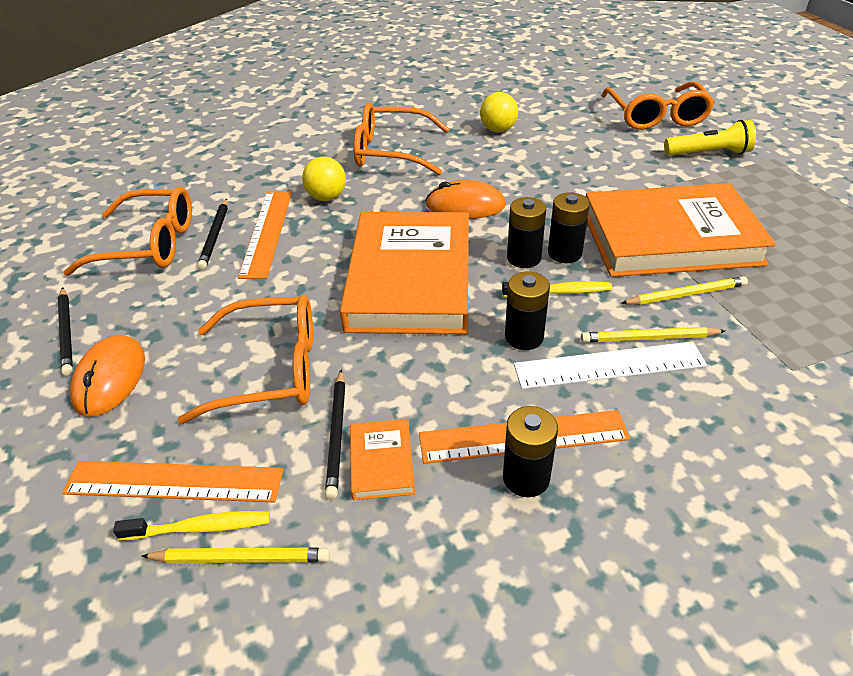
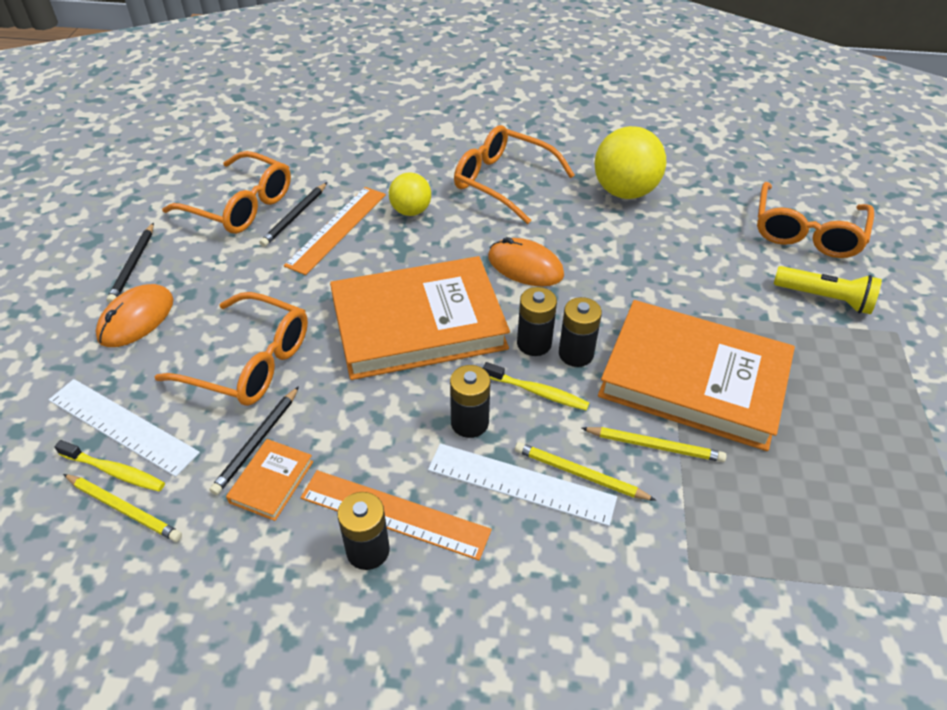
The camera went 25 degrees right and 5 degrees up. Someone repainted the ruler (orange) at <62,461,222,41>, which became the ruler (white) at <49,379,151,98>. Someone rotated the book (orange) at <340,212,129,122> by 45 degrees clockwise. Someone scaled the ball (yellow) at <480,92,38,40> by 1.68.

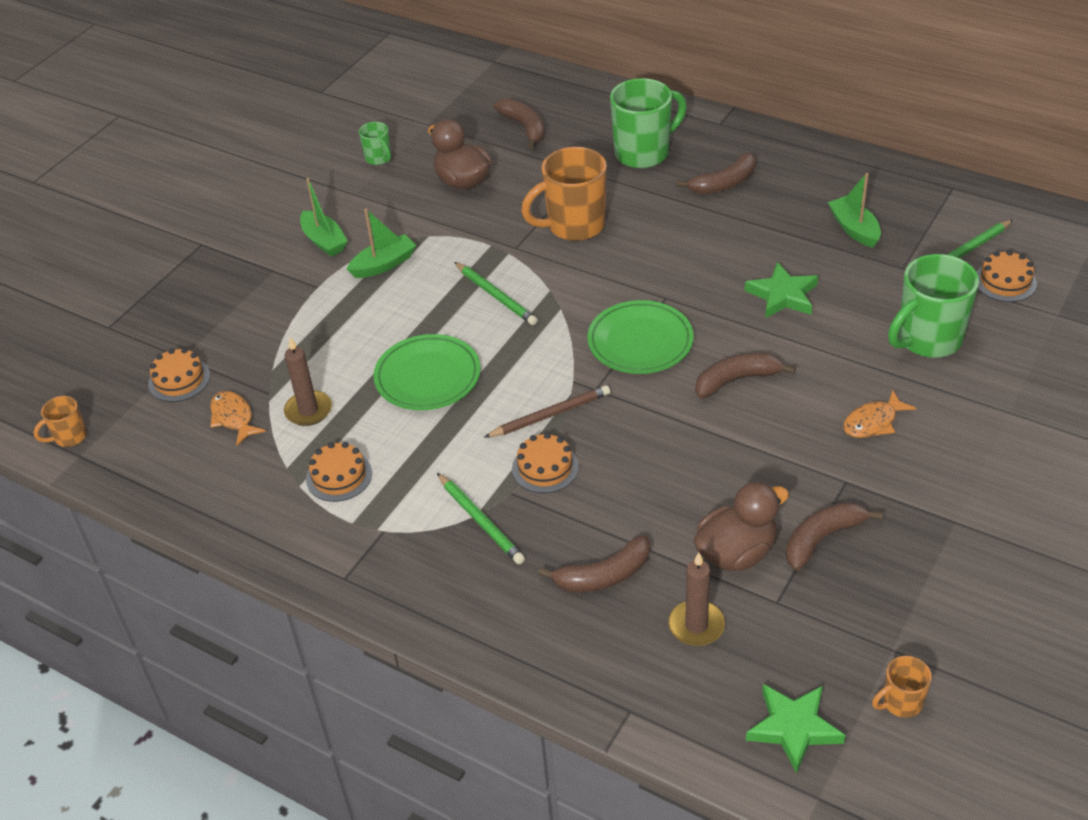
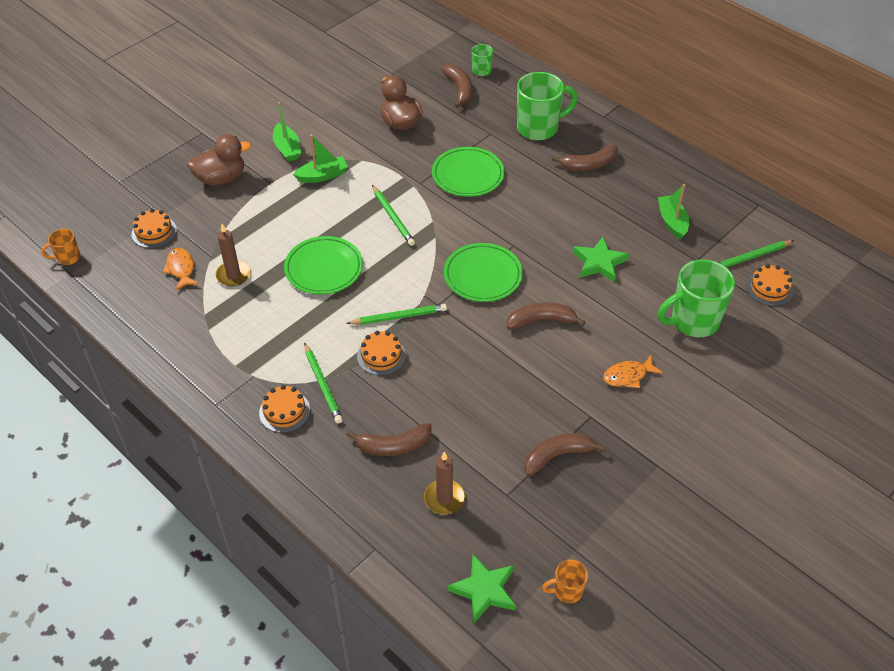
The camera went 10 degrees right and 5 degrees up. Someone carried the cake (orange) from <306,442,66,60> to <259,385,51,48>. Someone carried the mug (green) from <359,122,32,43> to <472,44,21,32>. Someone carried the duck (brown) from <694,482,95,89> to <187,134,64,51>. Someone swapped the mug (orange) at <521,147,86,94> for the plate (green) at <432,147,72,50>. Someone repainted the pencil (brown) at <484,385,126,53>, which became the pencil (green) at <346,304,101,21>.

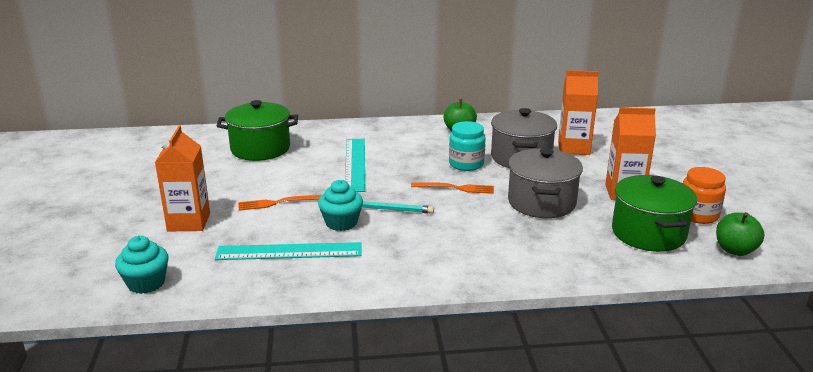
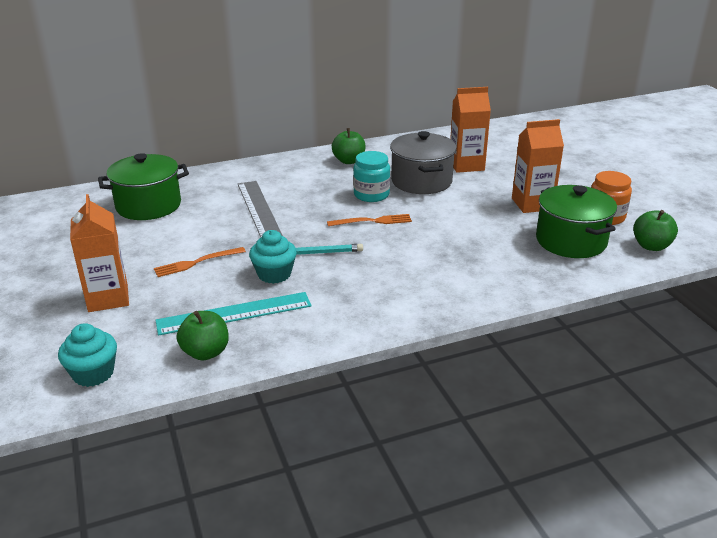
The camera went 15 degrees left and 5 degrees up. Someone took away the pot (grey) at <508,148,75,70>. Someone put down the apple (green) at <177,311,52,50>. Someone repainted the ruler (turquoise) at <345,139,20,53>, which became the ruler (grey) at <238,181,45,56>.

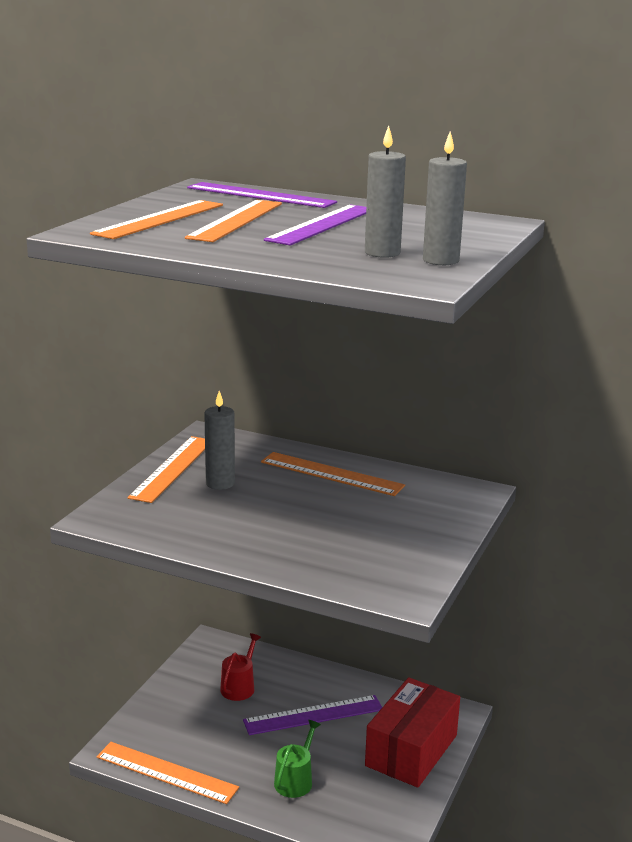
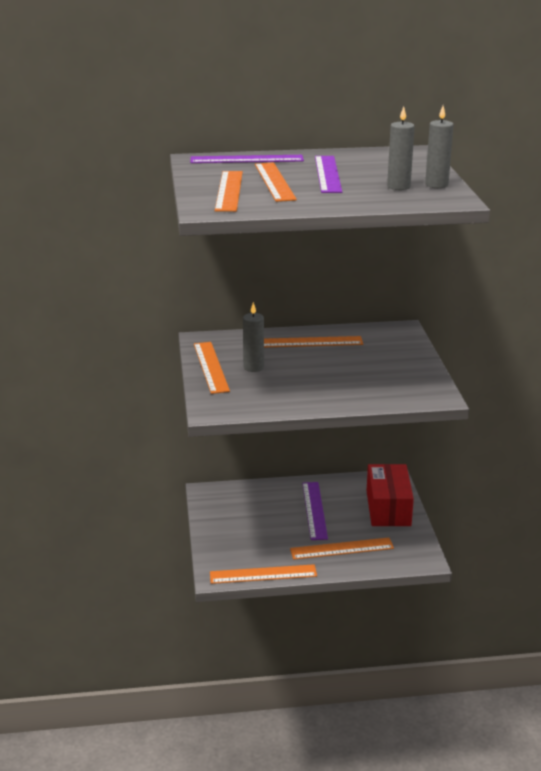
The camera went 30 degrees left and 5 degrees up. Someone took away the watering can (red) at <220,633,41,68>. Someone swapped the watering can (green) at <274,720,47,78> for the ruler (orange) at <290,538,104,22>. Someone rotated the ruler (purple) at <243,695,139,40> by 45 degrees counterclockwise.

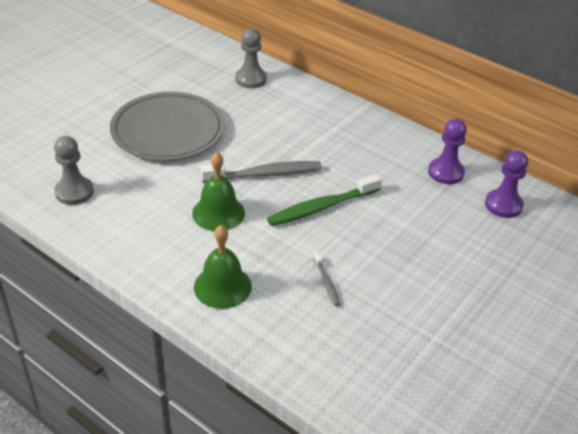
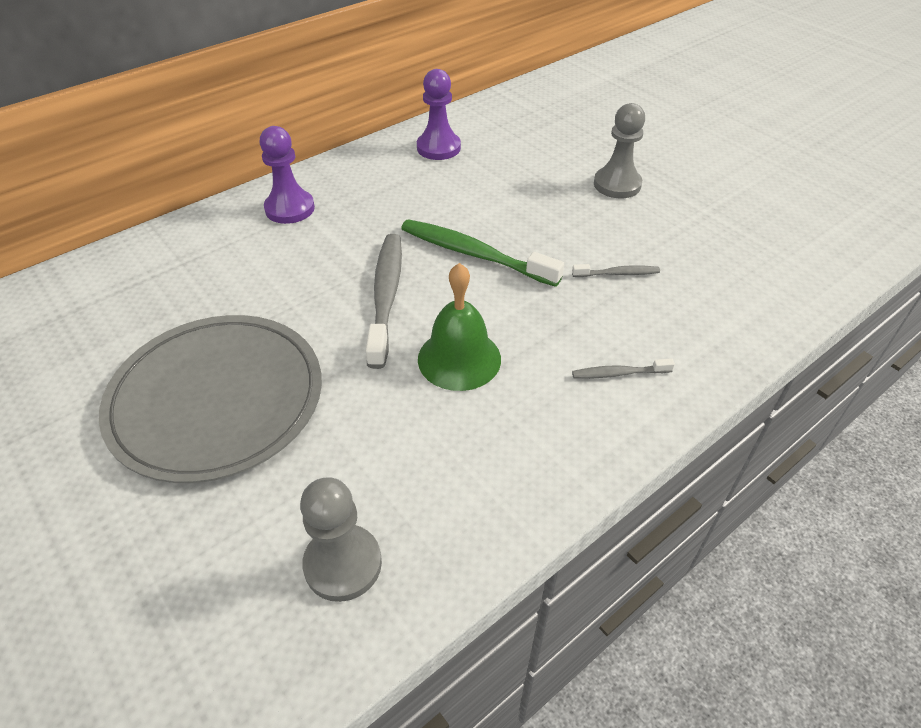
The camera went 75 degrees left and 5 degrees up. Someone carried the pawn (grey) from <235,28,32,60> to <594,103,51,95>. Someone carried the pawn (purple) from <485,150,43,68> to <259,126,56,98>. Someone swapped the bell (green) at <194,225,58,84> for the toothbrush (grey) at <572,359,103,20>. Someone rotated the toothbrush (green) at <267,174,115,52> by 135 degrees clockwise.

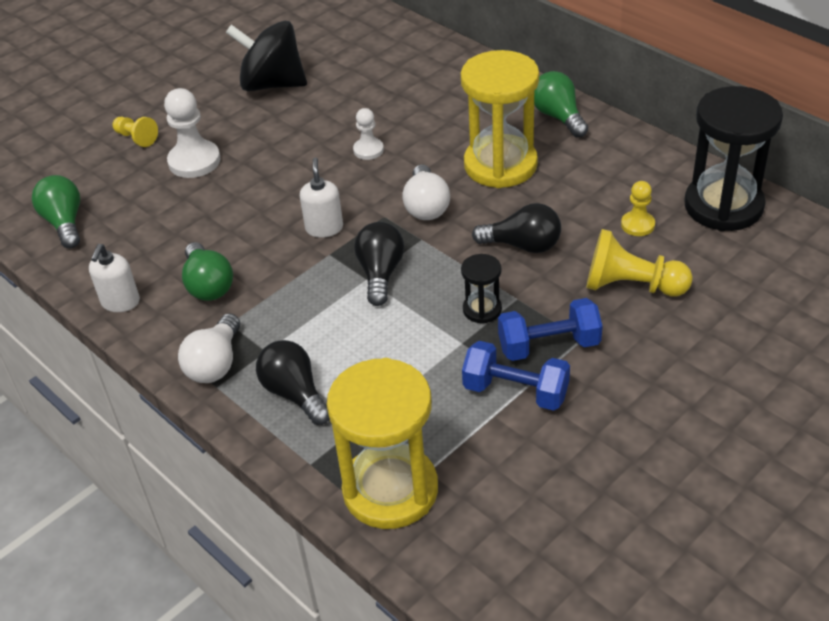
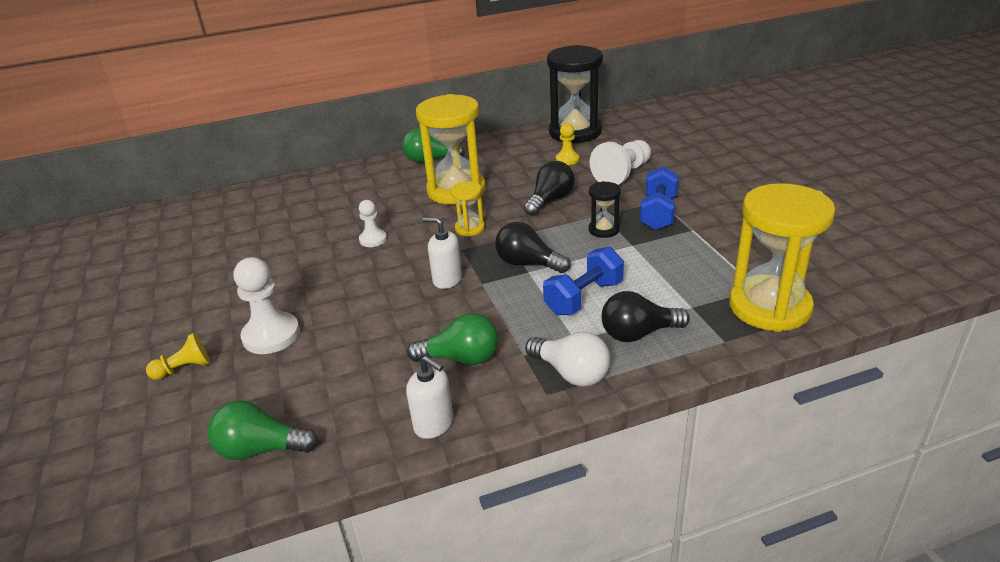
The camera went 65 degrees left and 10 degrees down. Someone took away the spinning top (black) at <226,21,81,70>. Someone carried the dumbbell (blue) from <462,341,108,70> to <543,247,81,68>. Someone swapped the light bulb (white) at <402,164,48,56> for the hourglass (yellow) at <450,182,35,55>. Someone repainted the pawn (yellow) at <586,229,107,67>, which became the pawn (white) at <589,140,62,45>.

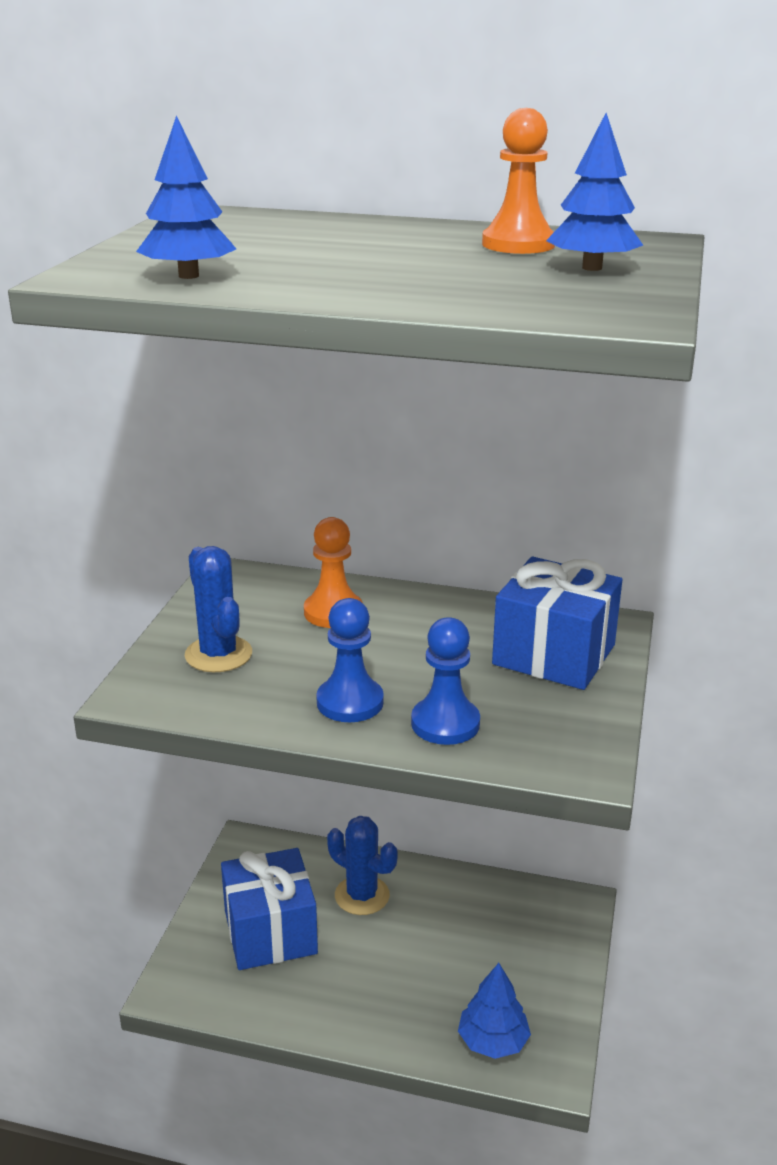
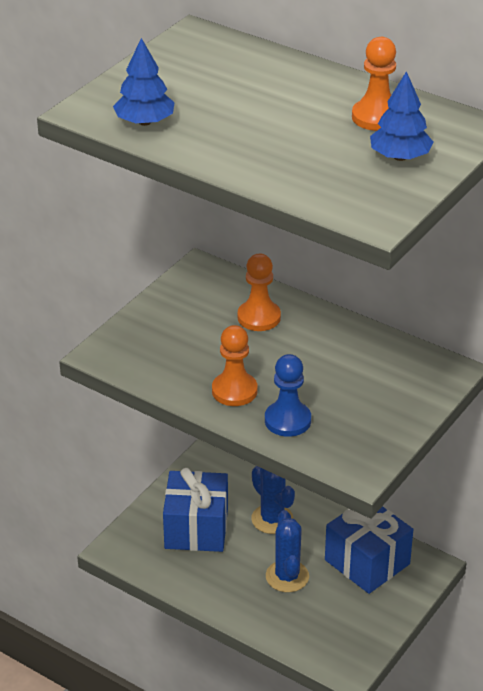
The camera went 20 degrees right and 10 degrees up. Someone took away the tree (blue) at <458,963,73,96>. Someone carried the cactus (blue) from <185,546,67,126> to <266,510,43,82>. Someone carried the gift (blue) from <492,557,131,133> to <325,506,88,88>. Someone repainted the pawn (blue) at <316,598,68,124>, which became the pawn (orange) at <212,325,46,81>.

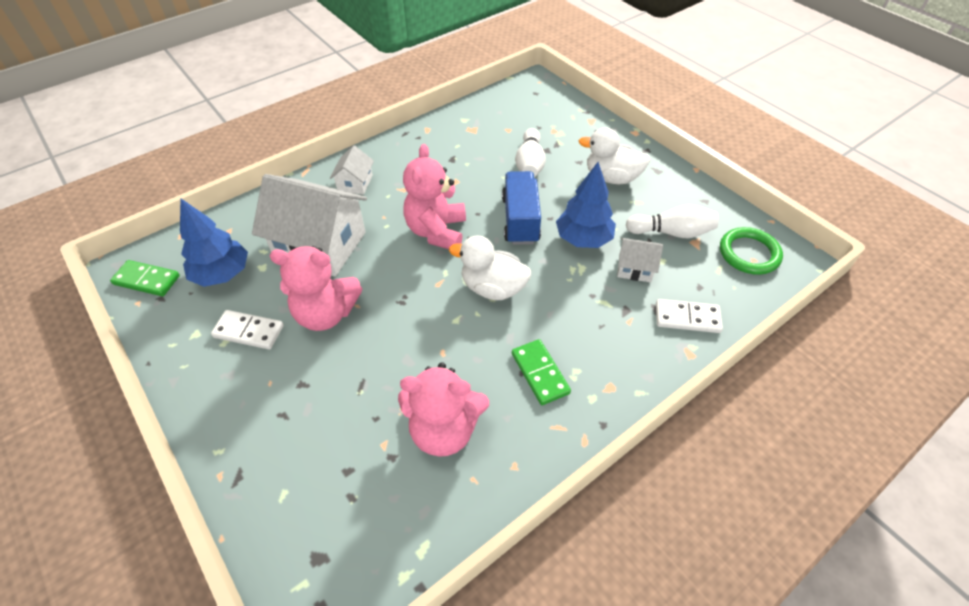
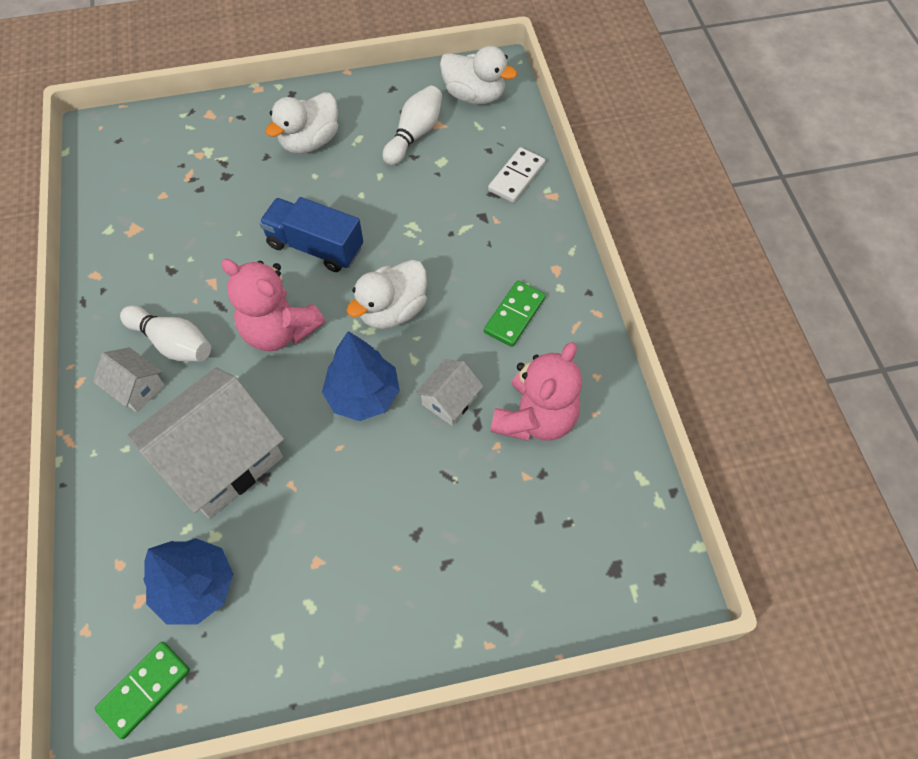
The camera went 65 degrees left and 10 degrees up. Someone took away the domino (white) at <211,310,73,39>. Someone took away the teddy bear (pink) at <270,246,92,85>. Someone carried the bowling pin (white) from <515,128,31,49> to <120,305,91,56>. Someone carried the tree (blue) from <556,162,60,86> to <322,331,78,90>. Someone carried the house (white) from <617,238,46,44> to <415,360,68,66>. Someone swapped the ring (green) at <720,227,63,48> for the duck (white) at <440,46,77,59>. Someone rotated the domino (green) at <512,339,59,66> by 60 degrees counterclockwise.

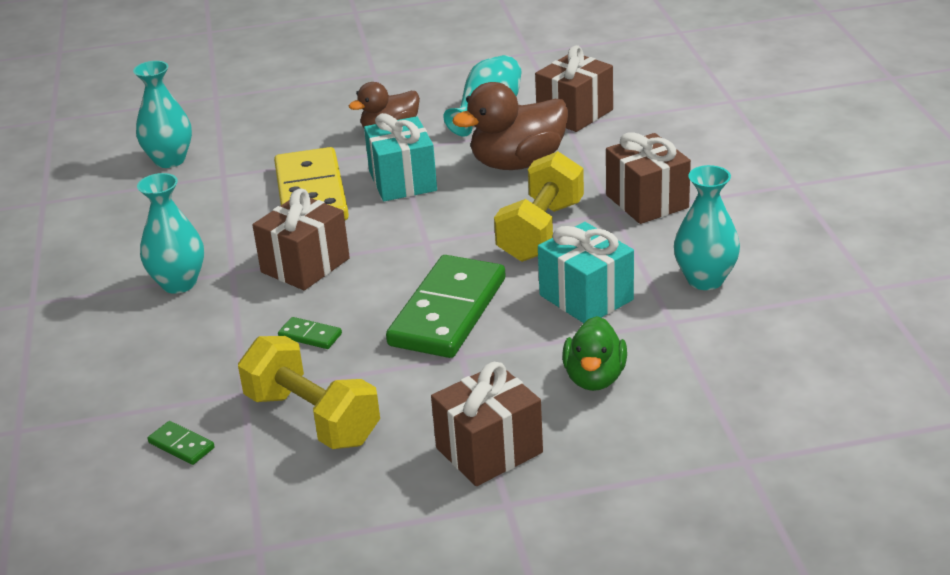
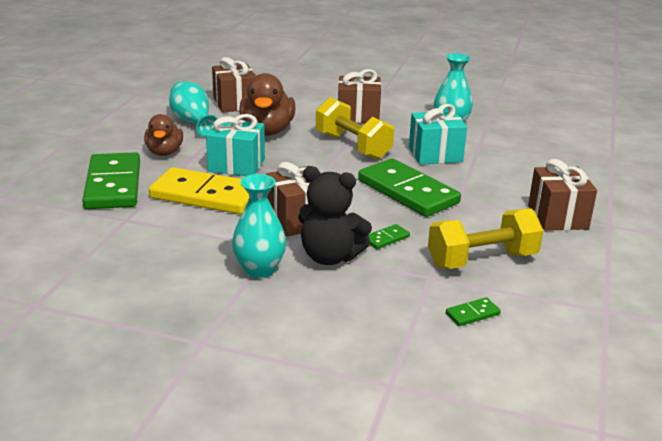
The camera went 65 degrees left and 5 degrees down. Someone took away the vase (turquoise) at <133,61,59,107>. Someone took away the duck (green) at <562,316,65,75>. Someone put down the domino (green) at <82,152,58,57>. Someone put down the teddy bear (black) at <298,166,74,99>.

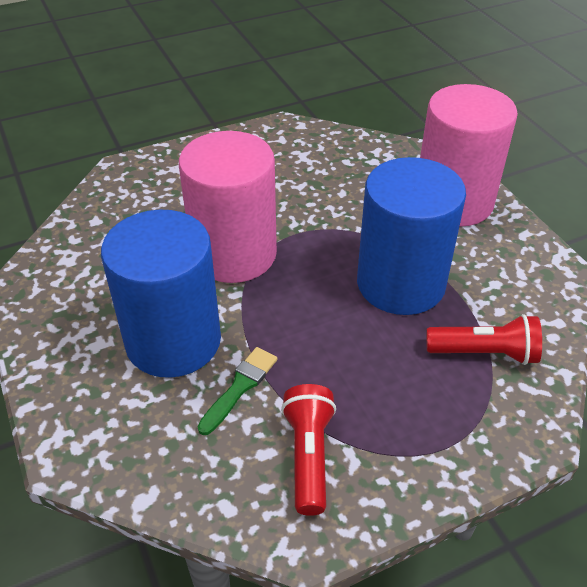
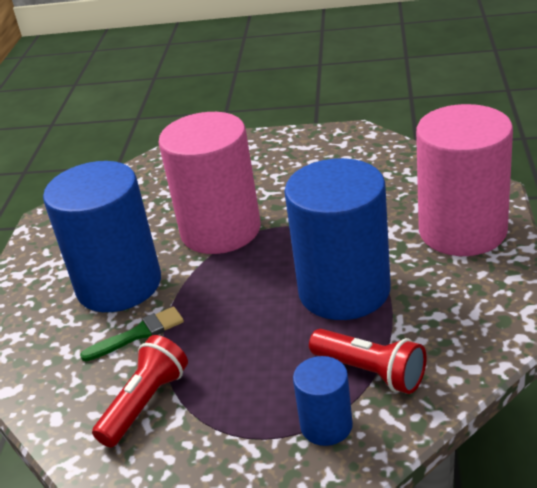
The camera went 35 degrees right and 10 degrees down. Someone put down the cylinder (blue) at <293,356,60,90>.

